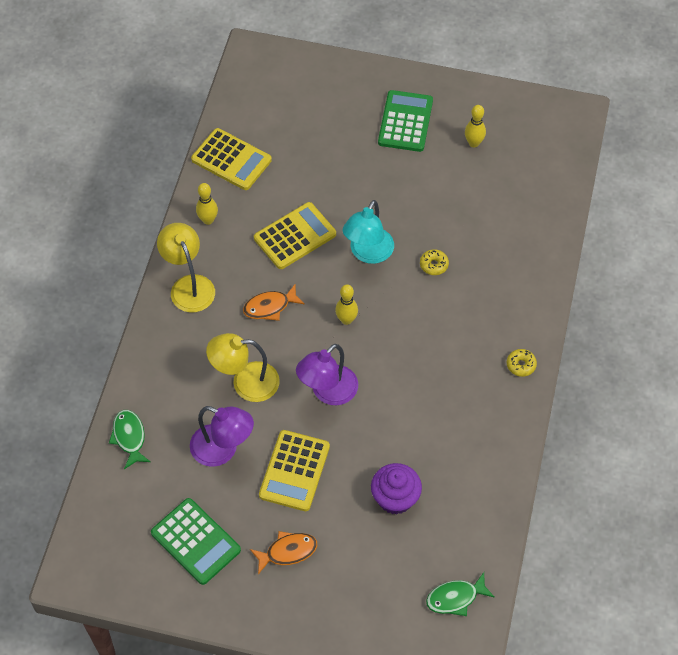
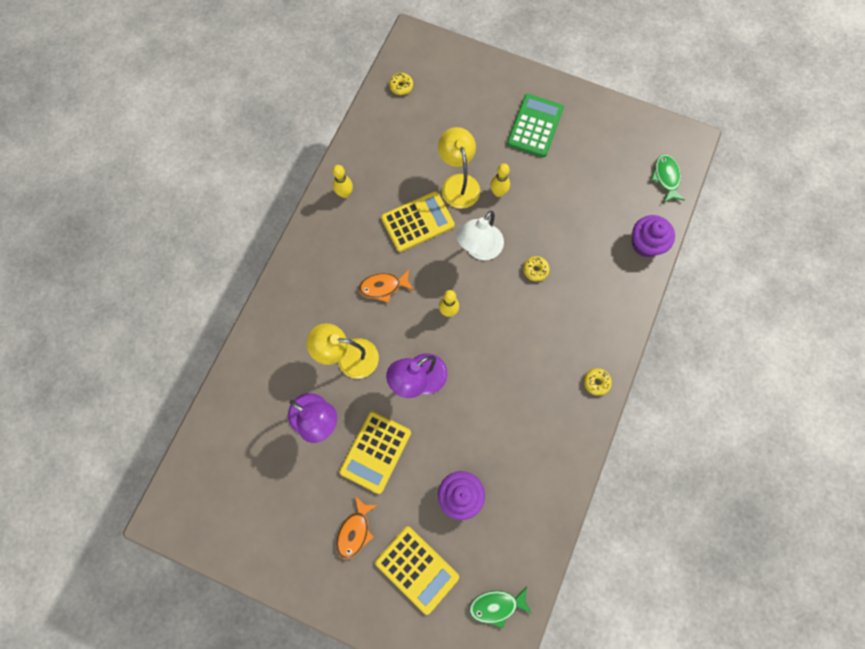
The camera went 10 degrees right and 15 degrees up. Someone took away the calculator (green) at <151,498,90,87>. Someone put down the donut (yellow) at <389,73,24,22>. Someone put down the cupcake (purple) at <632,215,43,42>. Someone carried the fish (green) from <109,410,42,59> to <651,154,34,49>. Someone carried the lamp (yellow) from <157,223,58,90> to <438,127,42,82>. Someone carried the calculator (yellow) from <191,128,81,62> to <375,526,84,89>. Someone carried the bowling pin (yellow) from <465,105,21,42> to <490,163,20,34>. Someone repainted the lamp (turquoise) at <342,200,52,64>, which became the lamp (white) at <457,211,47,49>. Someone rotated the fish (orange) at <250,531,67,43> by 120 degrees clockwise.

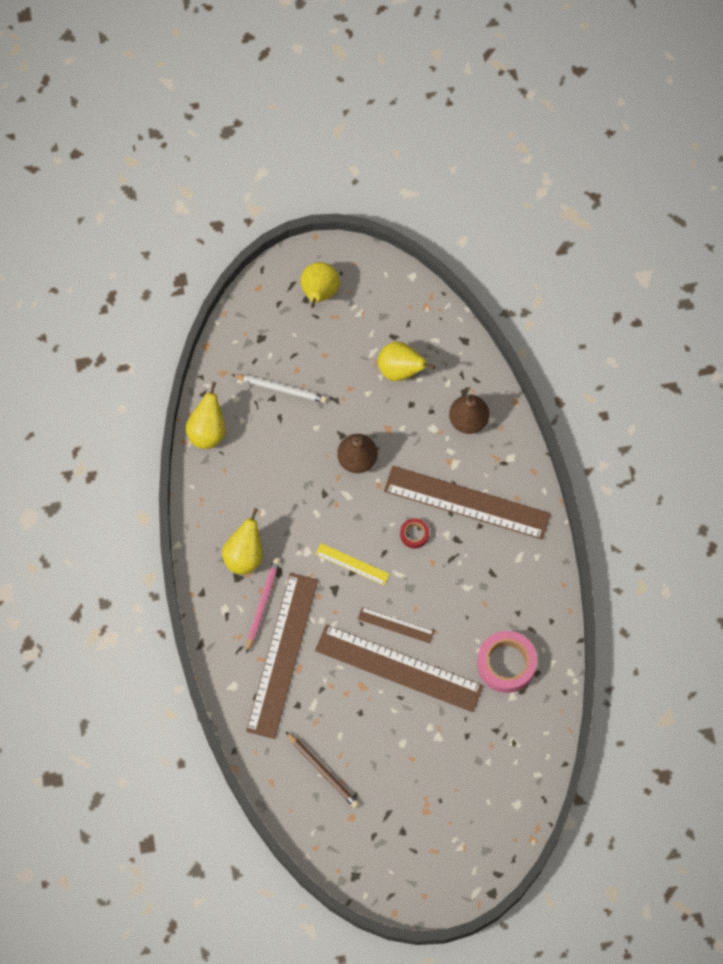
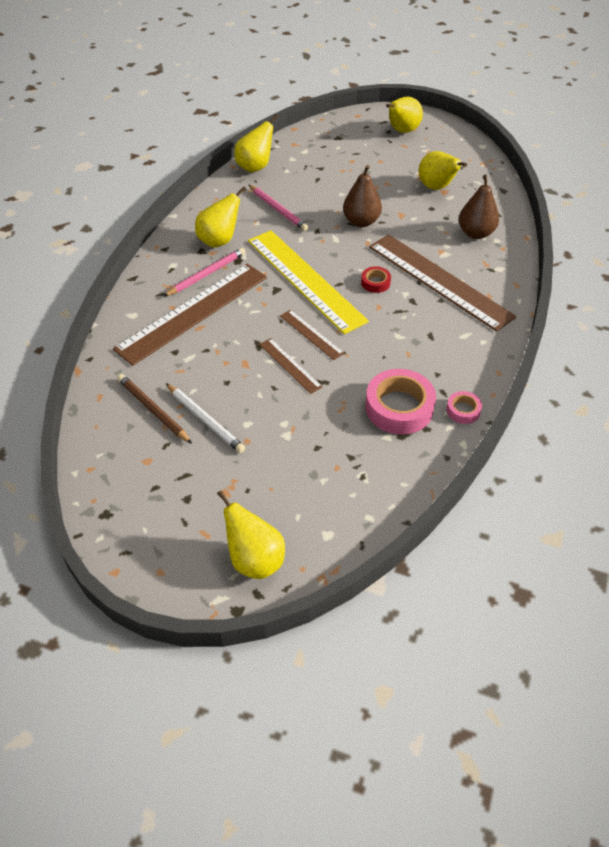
The camera went 30 degrees right and 20 degrees down. Someone put down the pear (yellow) at <217,490,68,89>. Someone put down the pencil (pink) at <249,185,60,46>. Someone put down the tape (pink) at <446,391,36,33>. Someone carried the pencil (white) from <232,374,95,29> to <166,383,79,70>. Someone rotated the pencil (brown) at <285,731,74,77> by 150 degrees clockwise. Someone scaled the ruler (yellow) at <315,543,75,42> by 2.20. Someone scaled the ruler (brown) at <315,625,168,87> by 0.46.

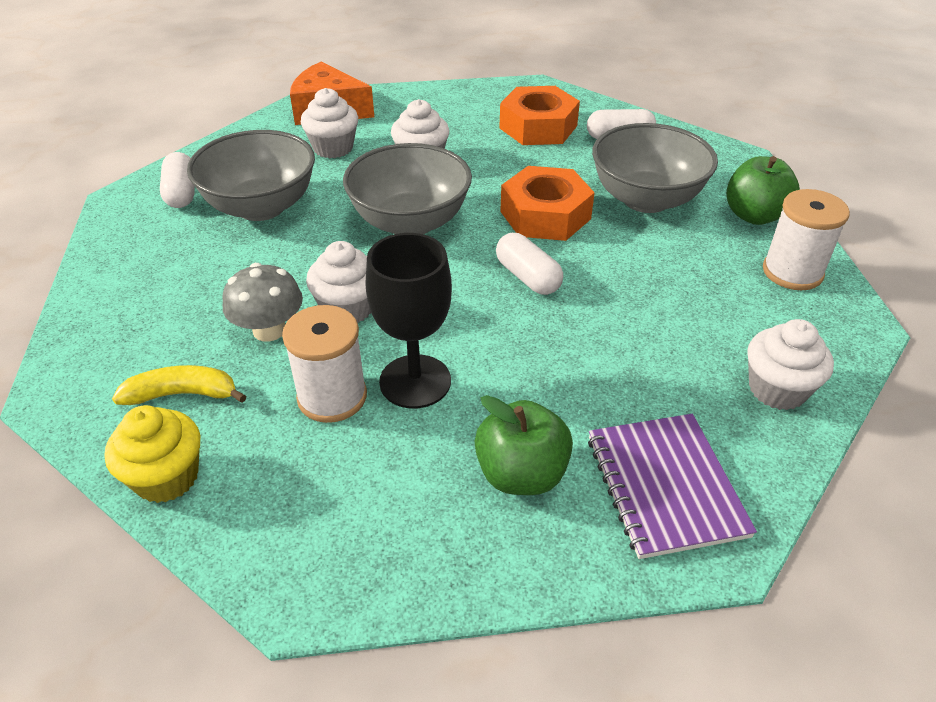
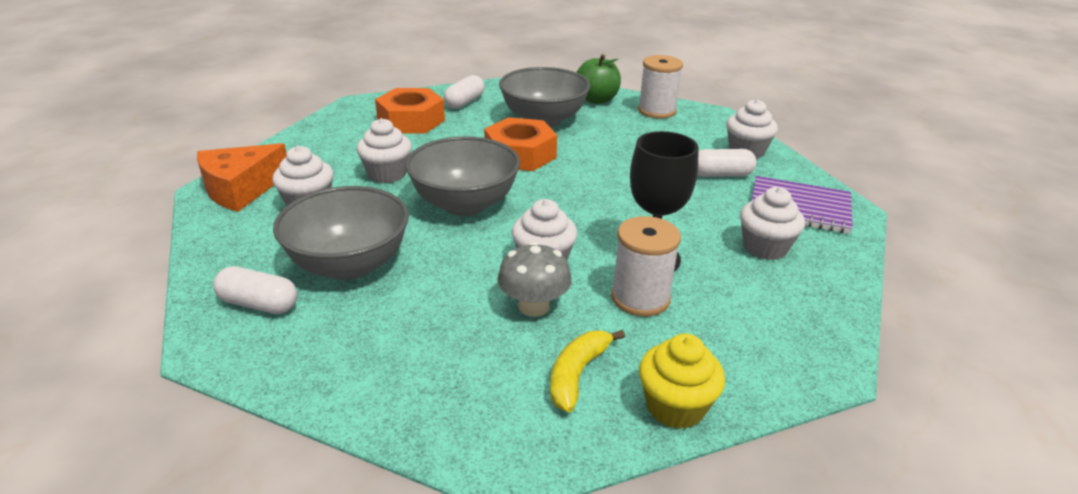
The camera went 60 degrees left and 10 degrees down. Someone carried the capsule (white) from <496,233,67,62> to <698,149,59,28>. Someone swapped the apple (green) at <475,395,98,100> for the cupcake (white) at <740,187,65,73>.

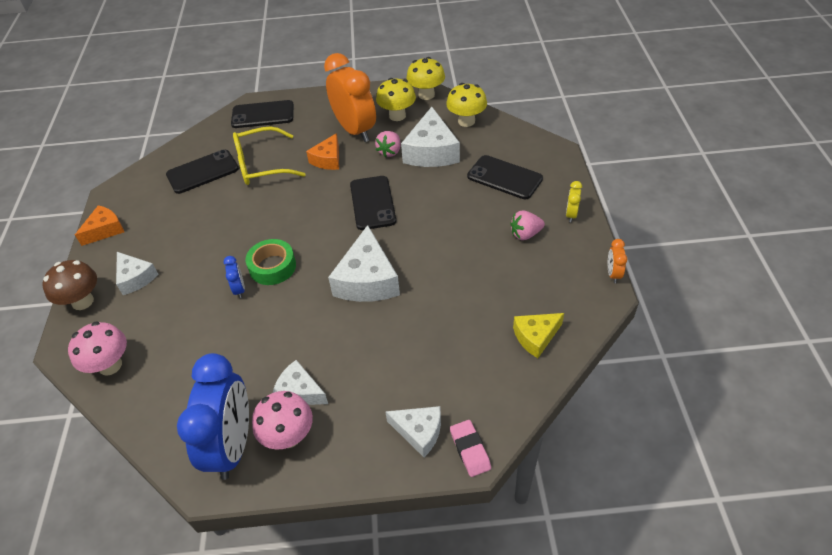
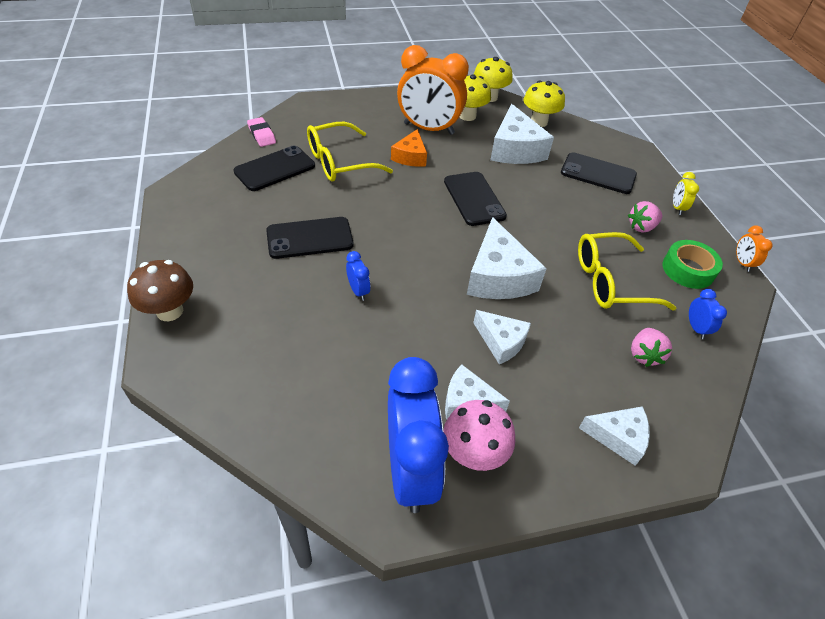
The camera went 15 degrees left and 0 degrees up. Someone took away the mushroom (pink) at <68,321,59,55>. Someone took away the cheese (orange) at <75,205,49,41>. Someone put down the glasses (yellow) at <578,232,98,78>. Someone carried the cheese (white) from <116,252,43,43> to <473,310,58,54>. Someone carried the phone (black) from <231,100,63,28> to <266,217,87,42>. Someone carried the tape (green) from <246,239,50,46> to <663,240,60,49>. Someone carried the strawberry (pink) from <375,131,26,26> to <631,328,41,39>. Someone carried the eraser (pink) from <450,420,41,57> to <247,117,29,30>. Someone swapped the cheese (yellow) at <513,313,51,45> for the clock (blue) at <689,289,38,50>. Someone rotated the clock (orange) at <324,53,52,89> by 150 degrees clockwise.

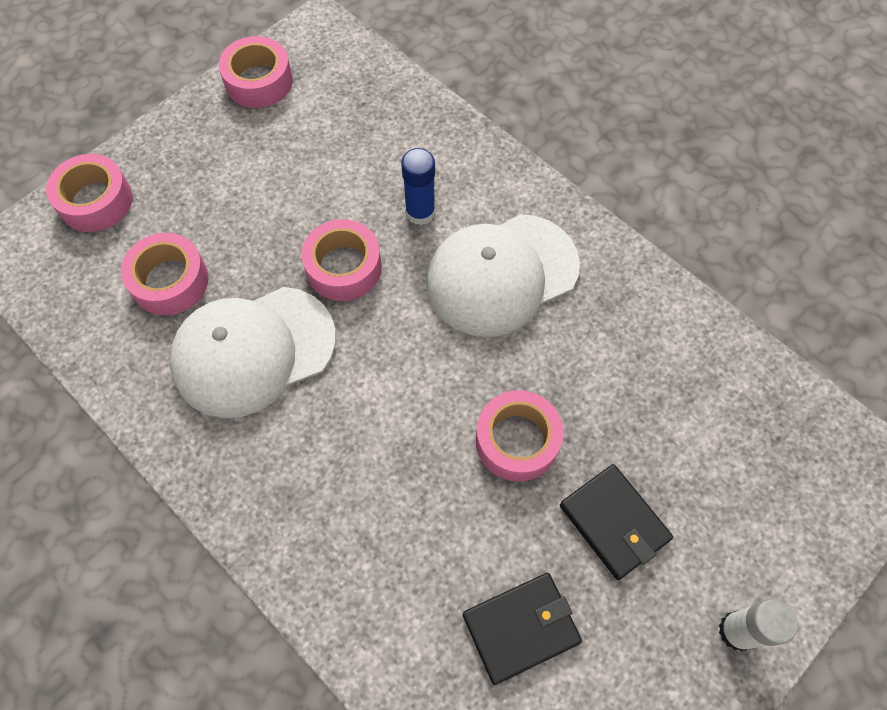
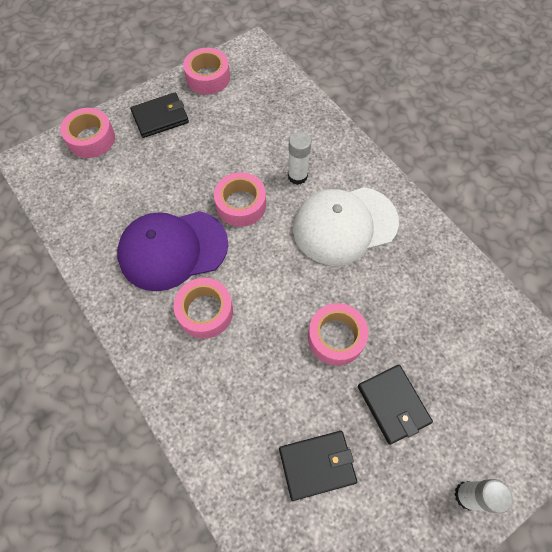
The camera went 10 degrees right and 0 degrees up. Someone put down the wallet (black) at <130,93,59,45>. Someone carried the tape (pink) from <121,233,88,82> to <174,278,59,61>. Someone repainted the cap (white) at <169,287,167,131>, which became the cap (purple) at <117,211,111,80>. Someone repainted the glue stick (blue) at <401,148,34,77>, which became the glue stick (white) at <288,132,23,53>.

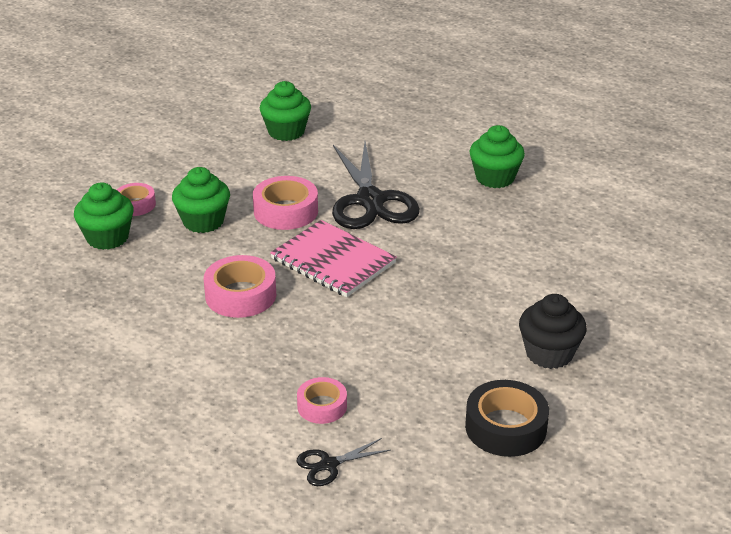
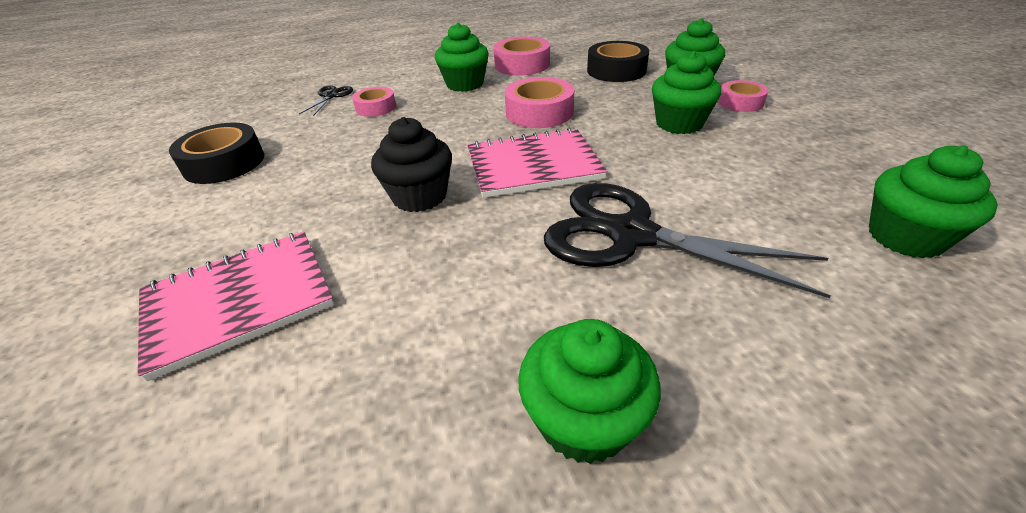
The camera went 130 degrees right and 5 degrees up. Someone put down the notebook (pink) at <138,231,196,150>. Someone put down the cupcake (green) at <435,22,54,70>. Someone put down the tape (black) at <587,41,62,41>. Someone carried the tape (pink) from <253,176,65,54> to <493,36,57,39>. Someone carried the cupcake (black) from <519,294,68,75> to <371,117,81,95>.

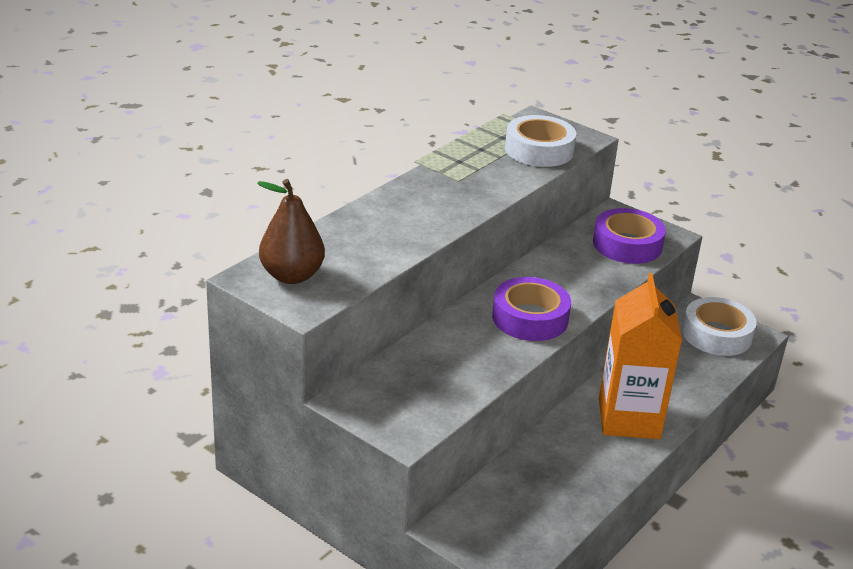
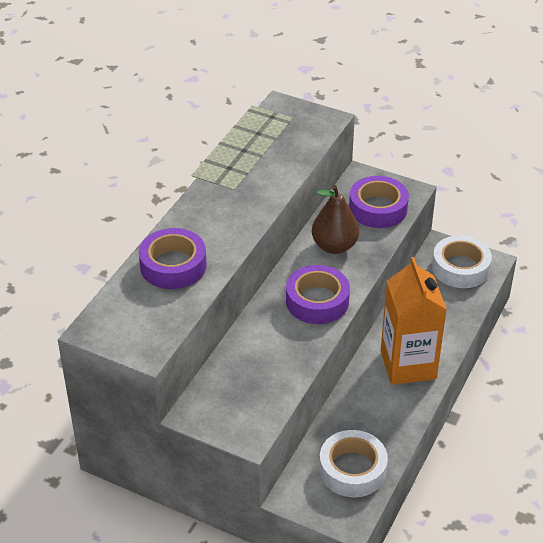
The camera went 10 degrees left and 10 degrees up. Someone put down the tape (purple) at <139,228,68,61>. Someone carried the pear (brown) from <257,179,68,105> to <312,185,47,69>. Someone carried the tape (white) from <505,115,71,52> to <319,430,69,67>.

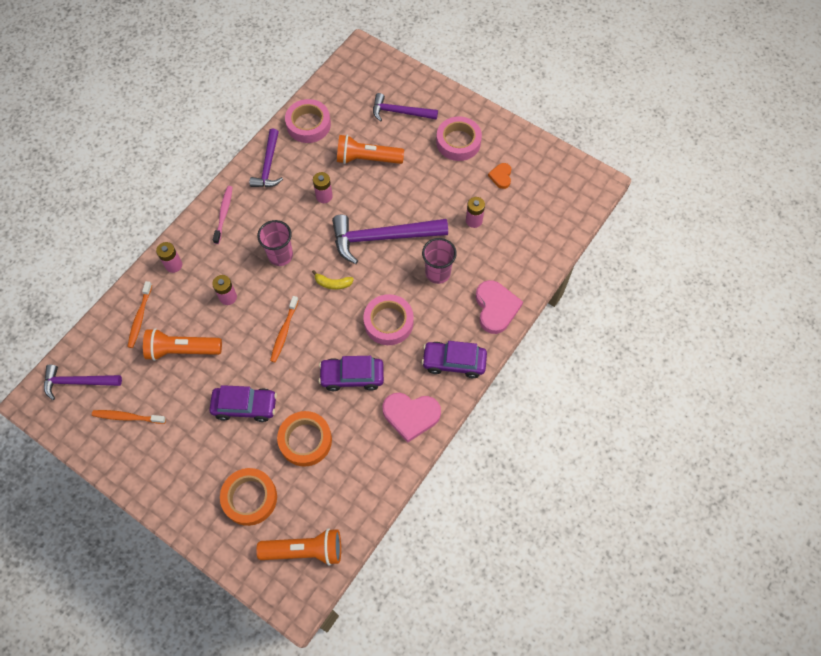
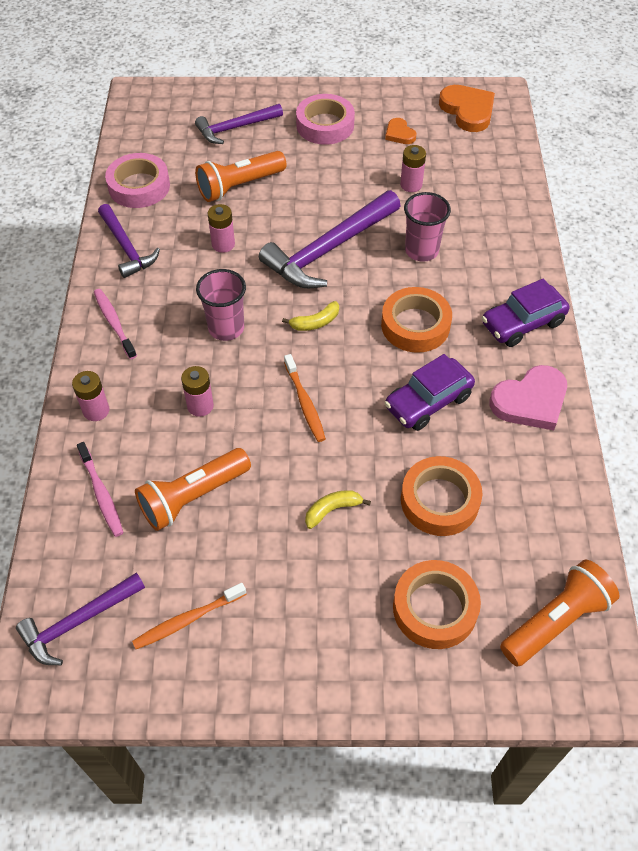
The camera went 35 degrees left and 10 degrees down. Someone took away the heart (pink) at <476,280,47,54>. Someone put down the heart (orange) at <439,85,56,47>. Someone swapped the car (purple) at <209,385,68,37> for the banana (yellow) at <305,490,66,39>. Someone repainted the toothbrush (orange) at <127,281,25,67>, which became the toothbrush (pink) at <77,442,46,95>. Someone repainted the tape (pink) at <363,294,51,51>, which became the tape (orange) at <381,287,71,66>.

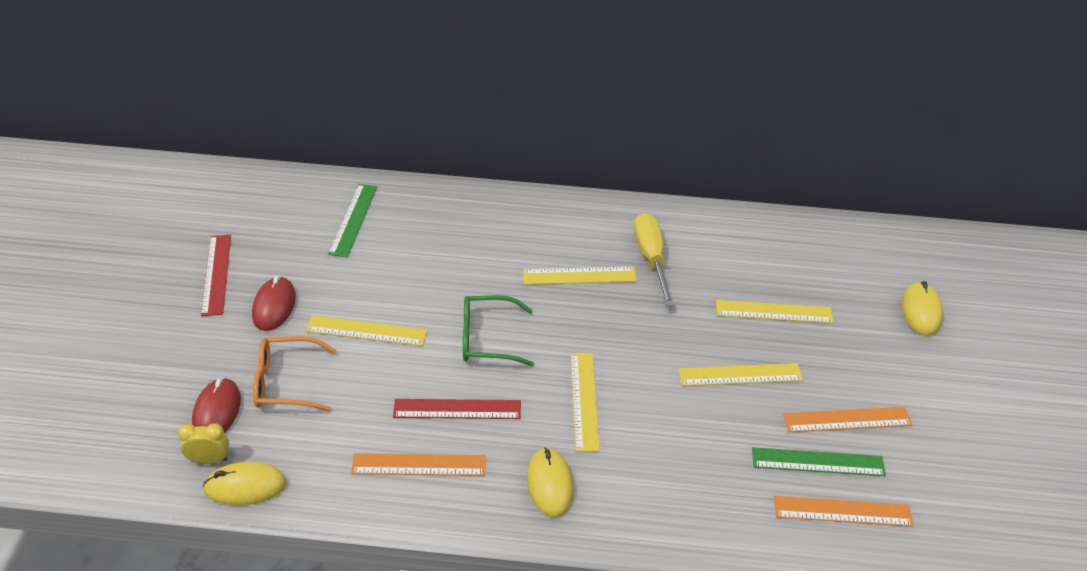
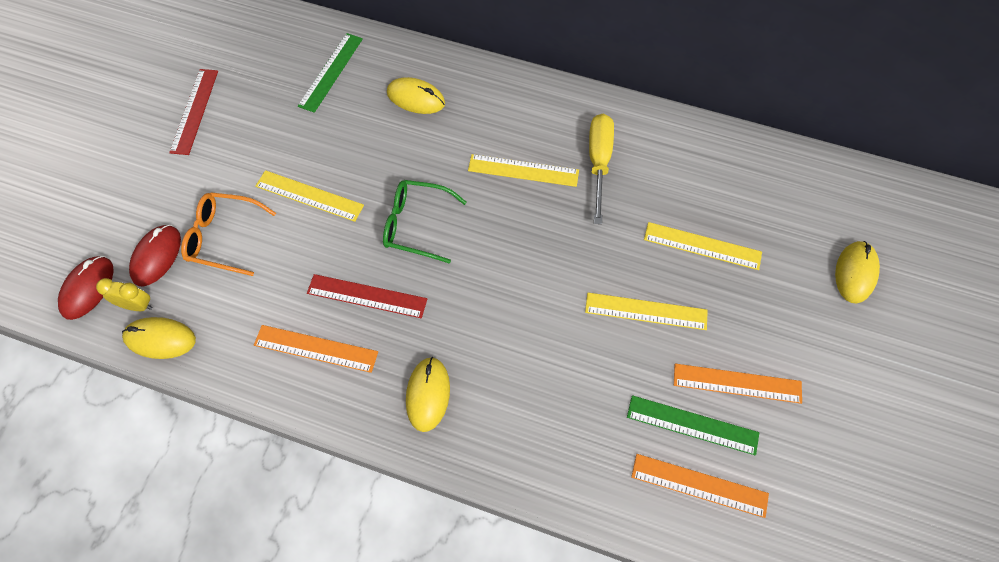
The camera went 15 degrees right and 20 degrees up. Someone took away the ruler (yellow) at <571,353,29,99>. Someone put down the mouse (yellow) at <387,77,58,37>. Someone carried the mouse (red) from <252,276,44,55> to <58,256,56,64>.

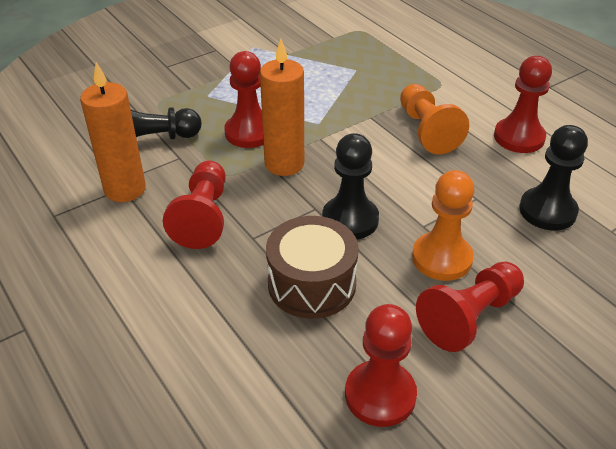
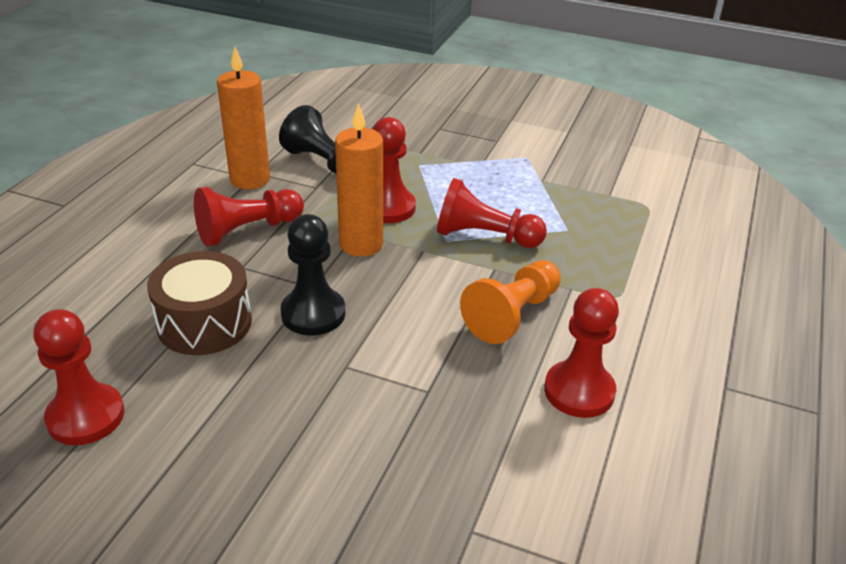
The camera went 55 degrees right and 5 degrees down. Someone took away the pawn (orange) at <412,170,63,111>. Someone took away the pawn (black) at <519,125,69,106>. Someone carried the pawn (red) from <416,262,108,90> to <437,178,110,70>.

